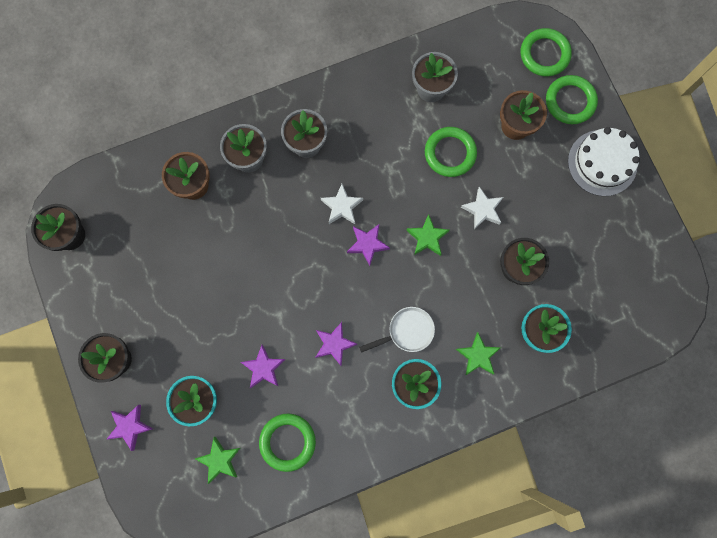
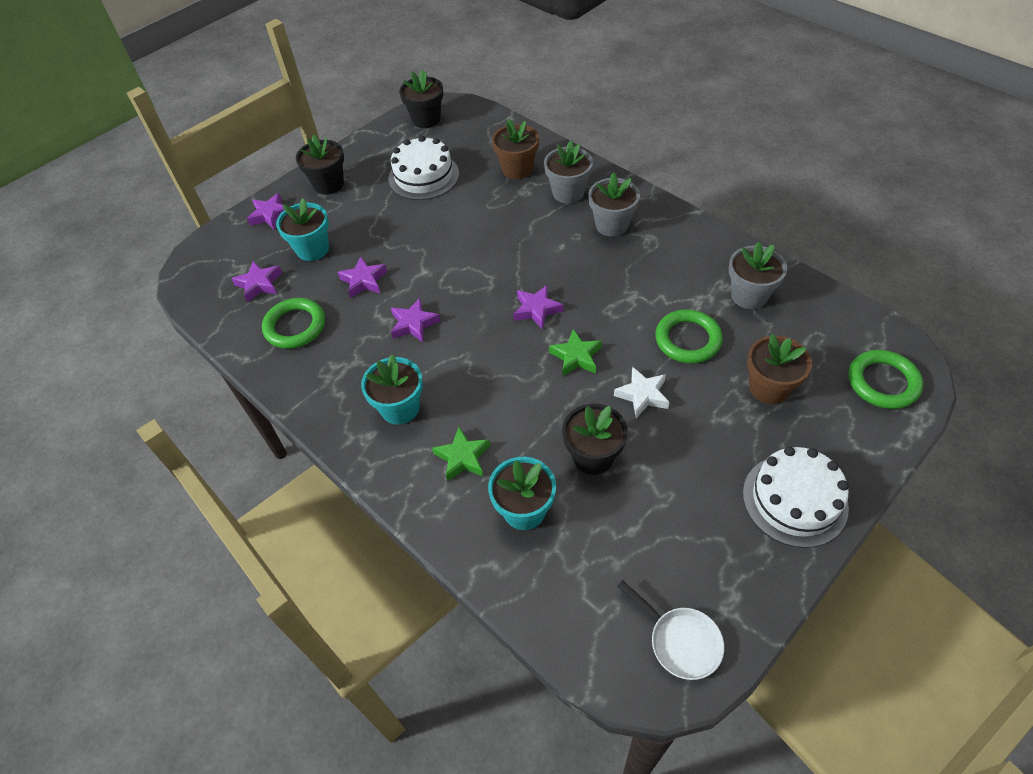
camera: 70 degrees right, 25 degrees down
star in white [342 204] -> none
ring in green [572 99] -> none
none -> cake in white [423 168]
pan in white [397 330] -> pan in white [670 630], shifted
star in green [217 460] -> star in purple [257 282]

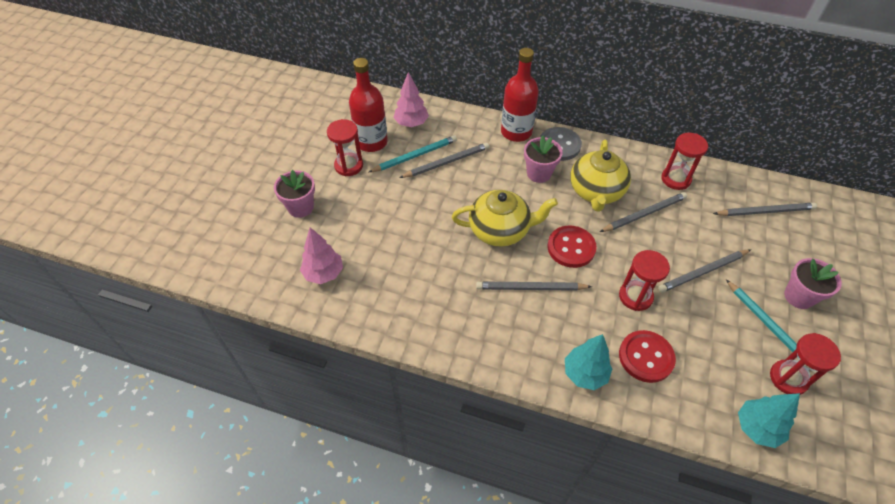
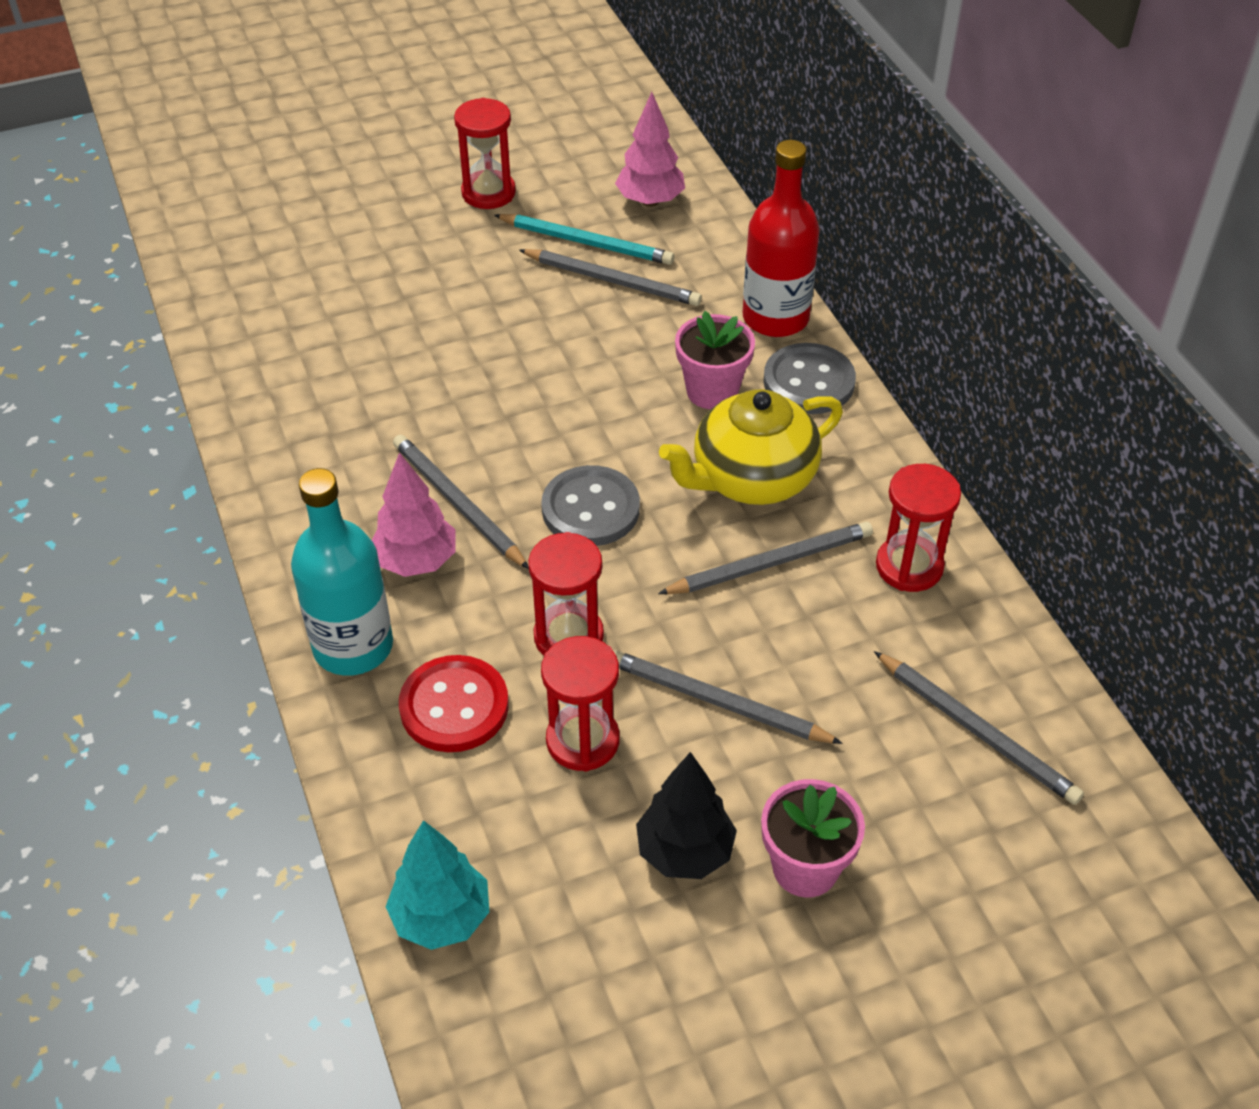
camera: 50 degrees right, 5 degrees down
flower pot in pink [294 194] -> none
bottle in red [368 105] -> none
teapot in yellow [505 218] -> none
tree in pink [321 255] -> tree in pink [414 514], shifted
hourglass in red [805 364] -> hourglass in red [580 704], shifted
tree in turquoise [588 362] -> bottle in turquoise [342 571]
pencil in turquoise [772 326] -> tree in black [686 815]
button in red [572 247] -> button in grey [590 505]
pencil in grey [643 212] -> pencil in grey [765 558], 45 degrees counterclockwise

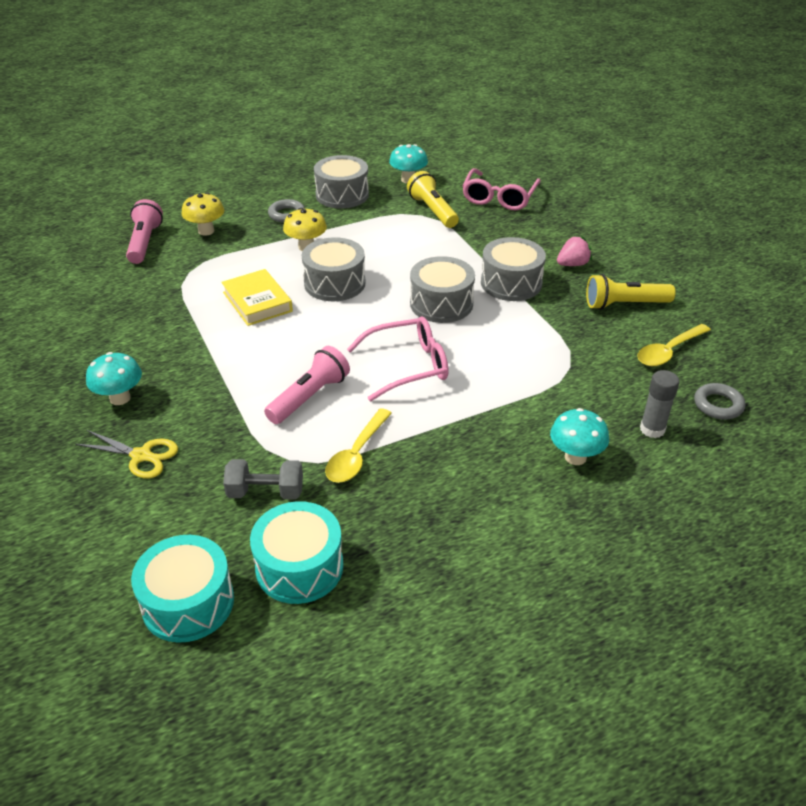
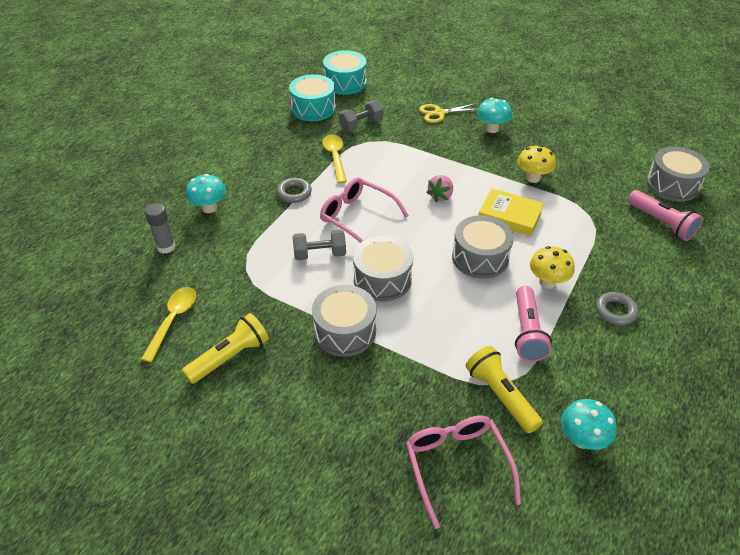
camera: 145 degrees right, 5 degrees up
none -> dumbbell in grey [319 245]
mushroom in yellow [202 214] -> mushroom in yellow [537 164], shifted
flashlight in pink [307 385] -> flashlight in pink [533 323], shifted
drum in grey [341 182] -> drum in grey [678 174], shifted
strawberry in pink [574 251] -> strawberry in pink [439 188], shifted
ring in grey [719 401] -> ring in grey [294 190], shifted
glasses in pink [398 358] -> glasses in pink [364 210], 90 degrees clockwise
flashlight in yellow [433 199] -> flashlight in yellow [504 389], 150 degrees counterclockwise

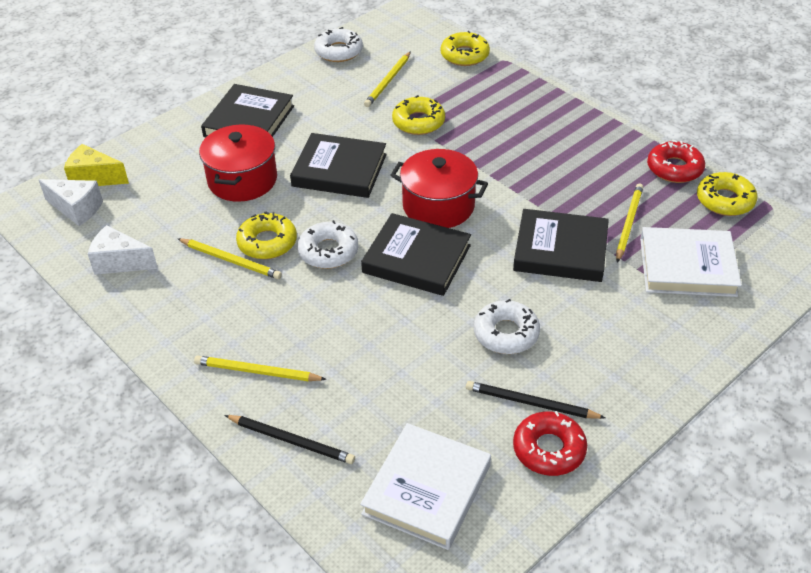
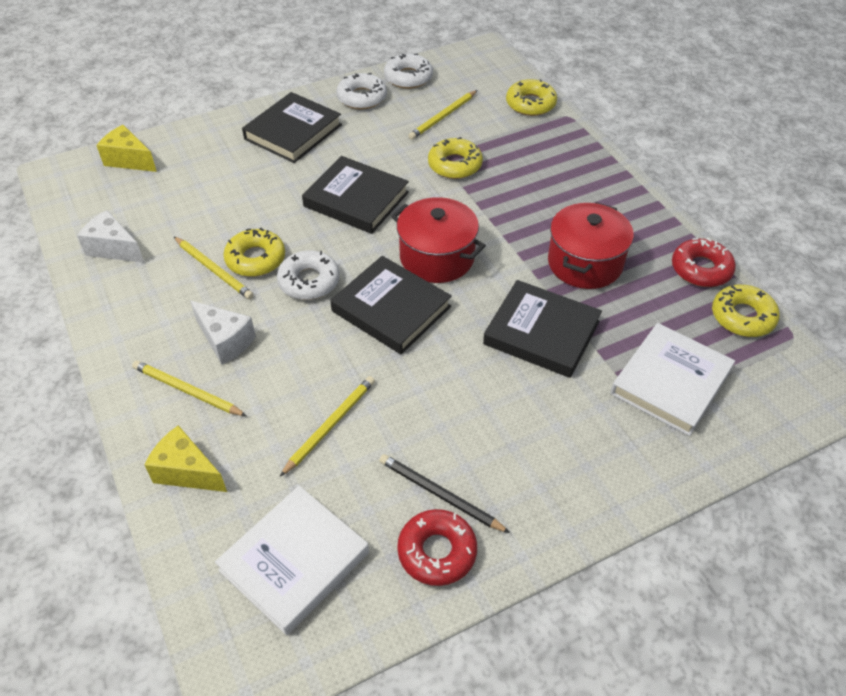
camera: 15 degrees right, 5 degrees up
cheese in white [71 202] -> cheese in white [223 333], shifted
pot in red [238 163] -> pot in red [591 245], shifted
donut in white [507 326] -> donut in white [361 91], shifted
pencil in yellow [629 223] -> pencil in yellow [327 426], shifted
pencil in black [290 439] -> cheese in yellow [186 458]
book in white [690 262] -> book in white [672 379], 75 degrees counterclockwise

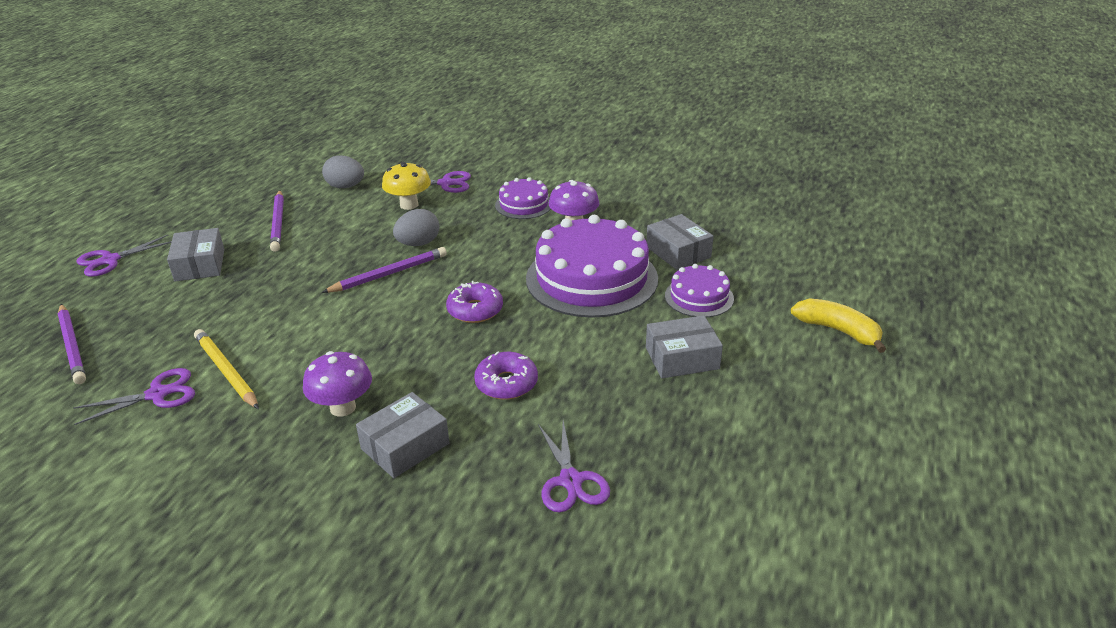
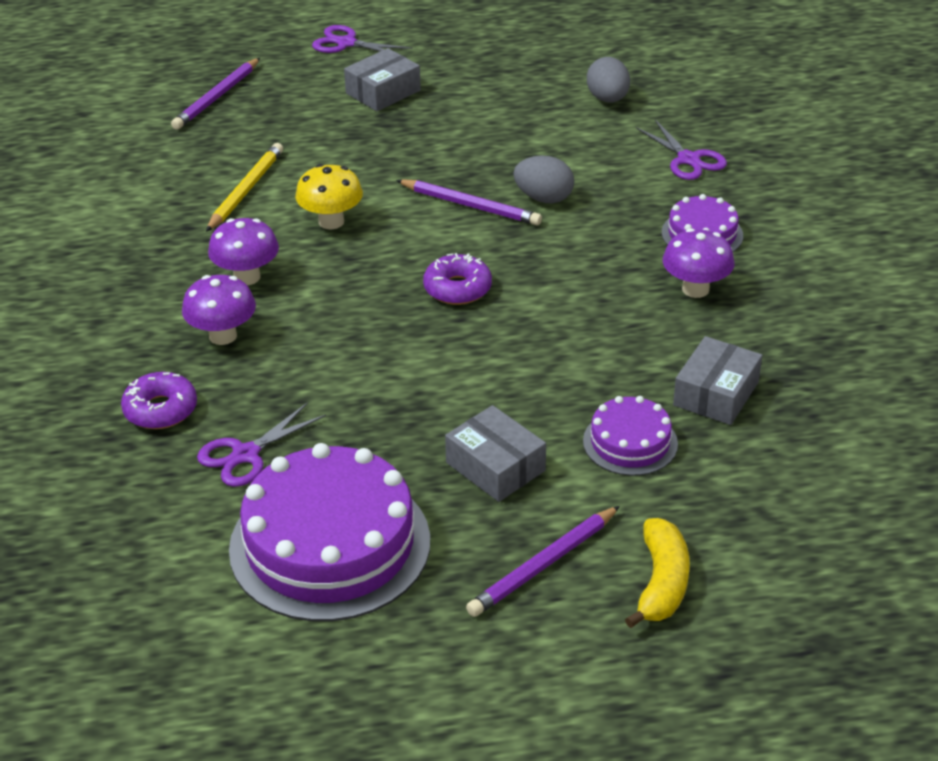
camera: 60 degrees right, 5 degrees up
scissors in purple [134 396] -> none
pencil in purple [277 221] -> pencil in purple [543 561], shifted
mushroom in yellow [406 186] -> mushroom in yellow [329 196], shifted
donut in purple [506 375] -> donut in purple [159 400], shifted
cake in purple [592 266] -> cake in purple [329 532], shifted
box in grey [403 435] -> mushroom in purple [219 310]

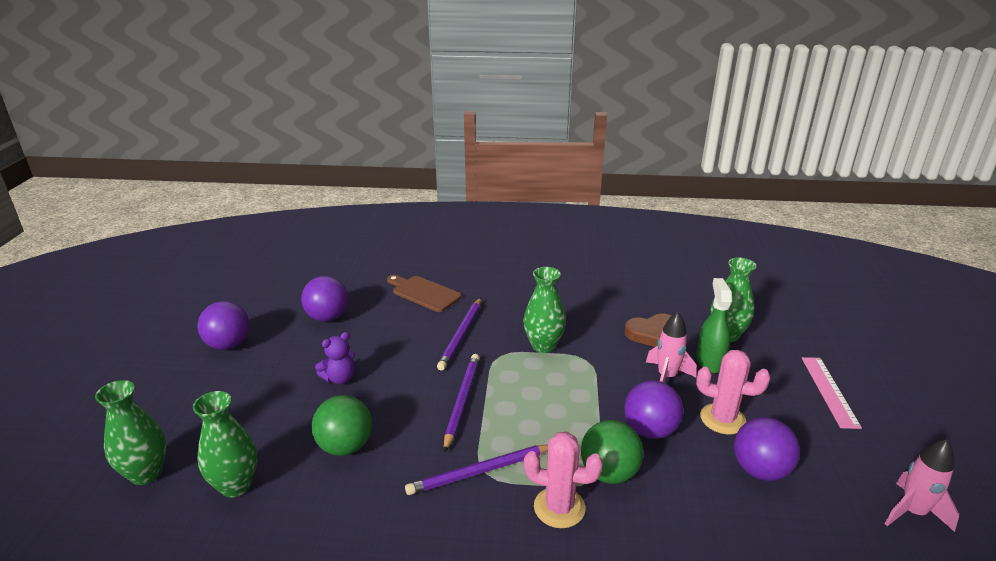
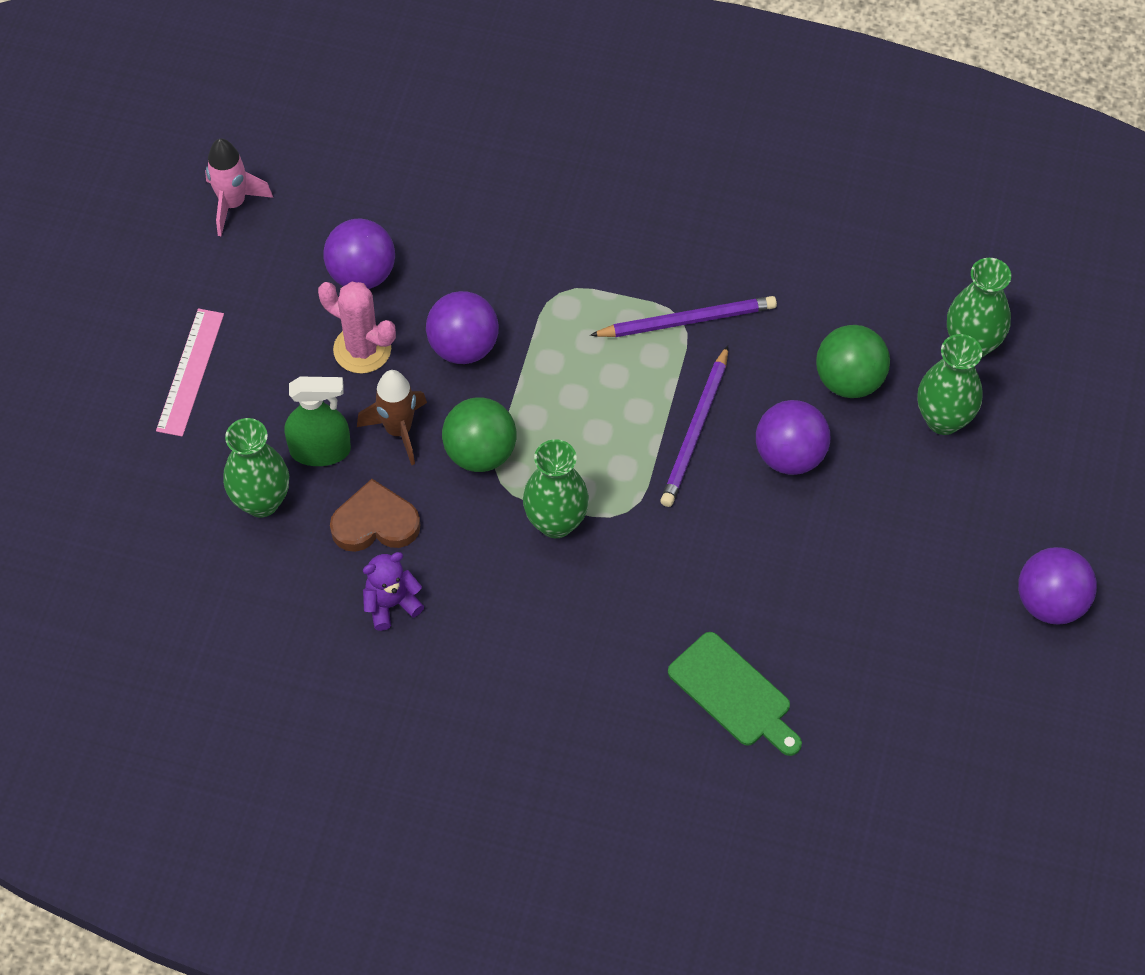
camera: 170 degrees left, 30 degrees up
pencil in purple [459 334] -> none
cactus in pink [563 480] -> none
vase in green [130 432] -> vase in green [950 384], shifted
ball in purple [324 299] -> ball in purple [793 437], shifted
teddy bear in purple [335 358] -> teddy bear in purple [393 591], shifted
ball in green [612 452] -> ball in green [479 434], shifted
cutting board in brown [424 293] -> cutting board in green [735 694]
rocket in pink [671 347] -> rocket in brown [392 417]
spray bottle in green [714 325] -> spray bottle in green [317 421], 105 degrees counterclockwise

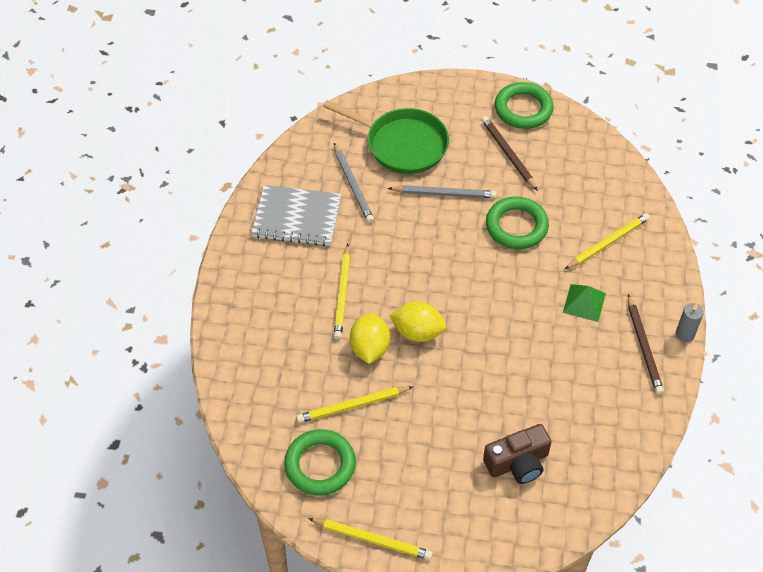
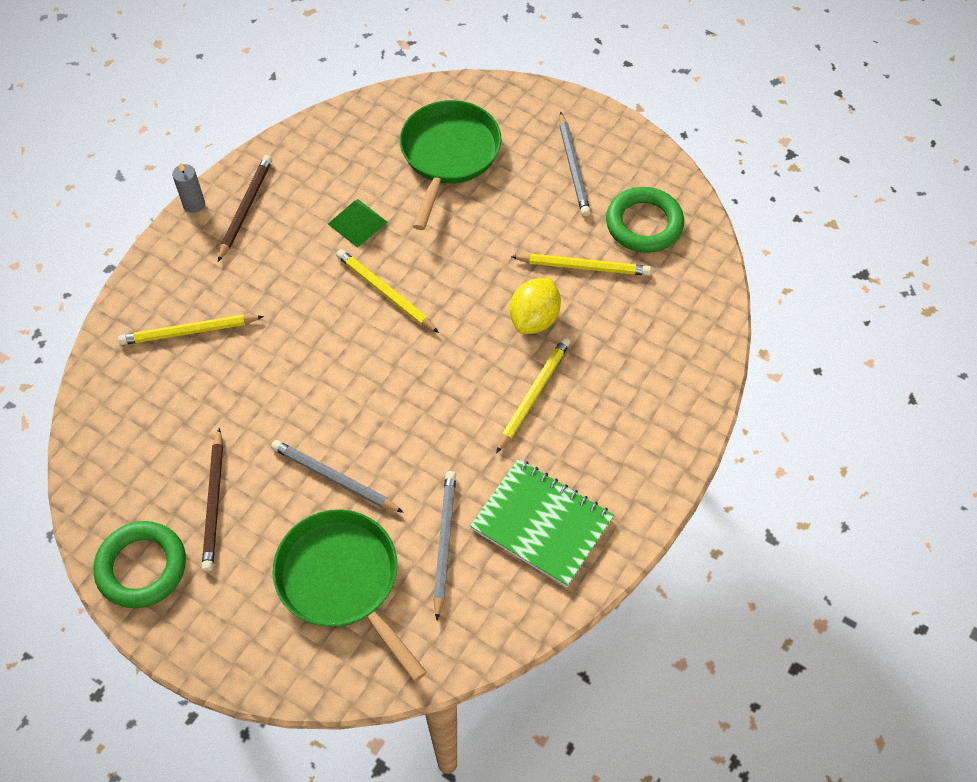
camera: 155 degrees left, 5 degrees up
lemon in yellow [417 322] -> none
ring in green [517 223] -> none
none -> pencil in grey [575 164]
pencil in yellow [370 539] -> pencil in yellow [387 291], shifted
pyramid in green [584 303] -> pyramid in green [358 223], shifted
camera in brown [517 454] -> pan in green [450 165]
notebook in grey [296 215] -> notebook in green [542 523]

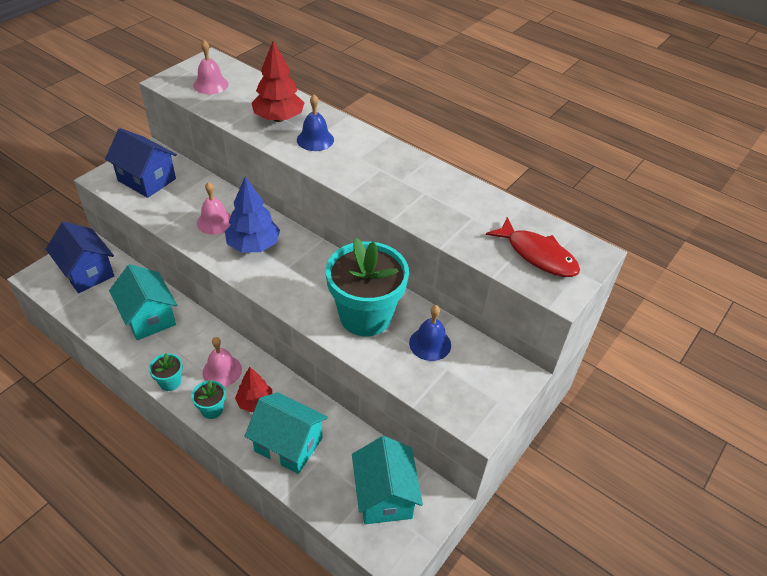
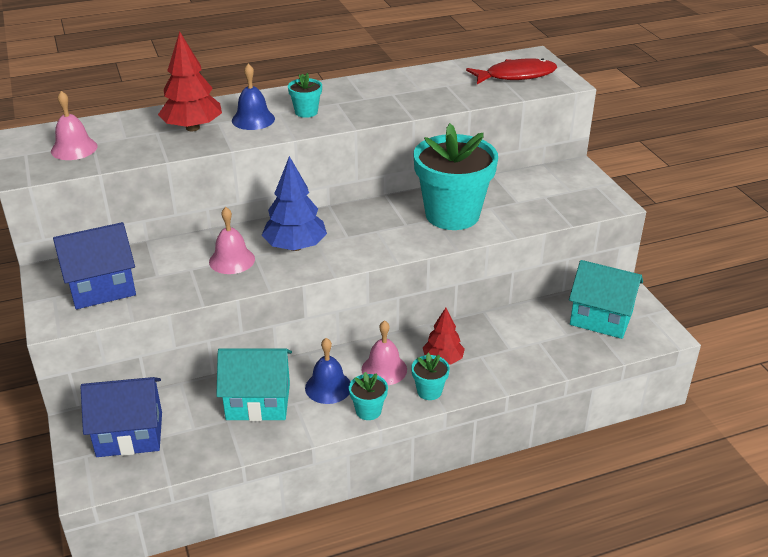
camera: 55 degrees left, 10 degrees down
house in turquoise [286 433] -> none
none -> flower pot in turquoise [305 95]
bell in blue [430 333] -> bell in blue [327 371], shifted

